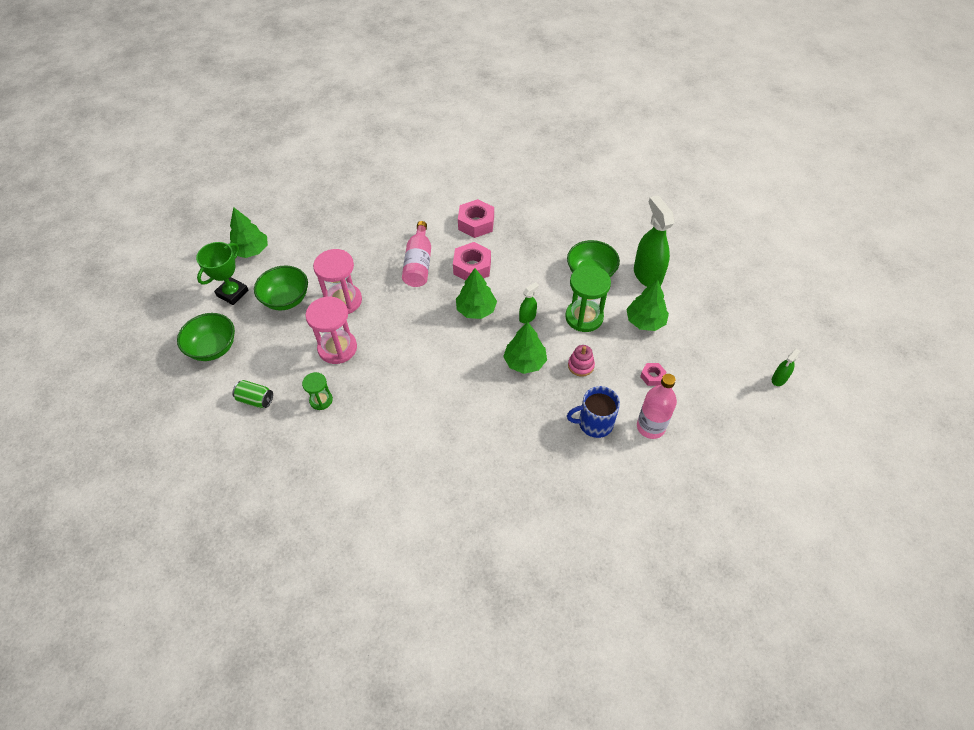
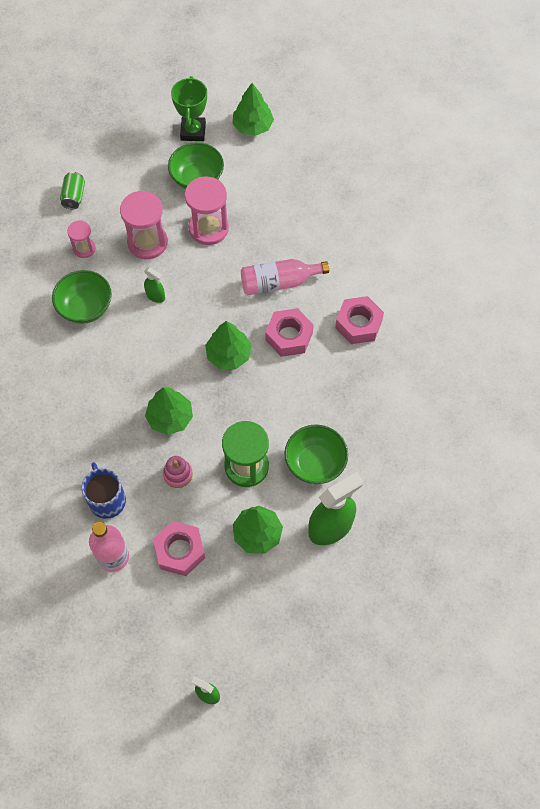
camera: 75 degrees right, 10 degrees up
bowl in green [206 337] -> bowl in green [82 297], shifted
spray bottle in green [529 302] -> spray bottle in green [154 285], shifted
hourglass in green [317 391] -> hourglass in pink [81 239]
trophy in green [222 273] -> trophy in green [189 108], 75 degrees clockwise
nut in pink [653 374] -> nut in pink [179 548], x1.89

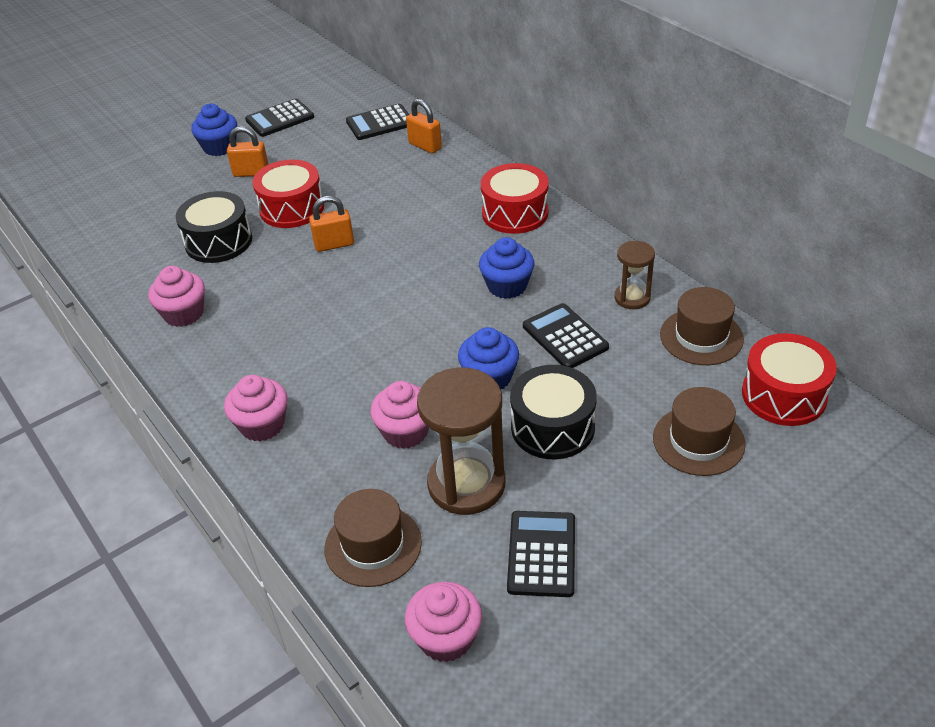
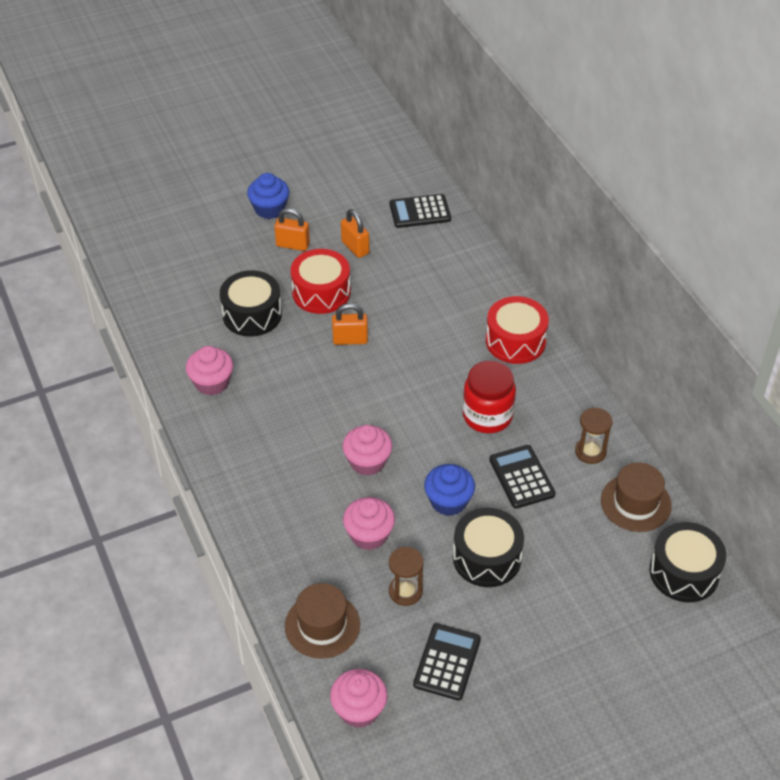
camera: 10 degrees right, 5 degrees up
calculator in black [279 117] -> none
hat in brown [699 431] -> none
cupcake in pink [256 408] -> cupcake in pink [367 450], shifted
padlock in orange [424 126] -> padlock in orange [355 233], shifted
cupcake in blue [506 268] -> jar in red [489 397]
drum in red [789 379] -> drum in black [687 562]
hourglass in brown [461 441] -> hourglass in brown [406 576], x0.55

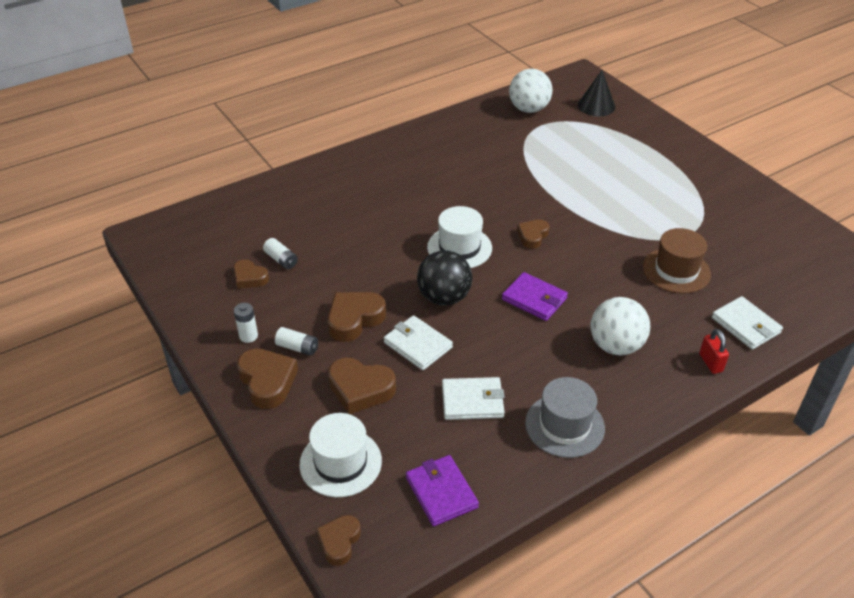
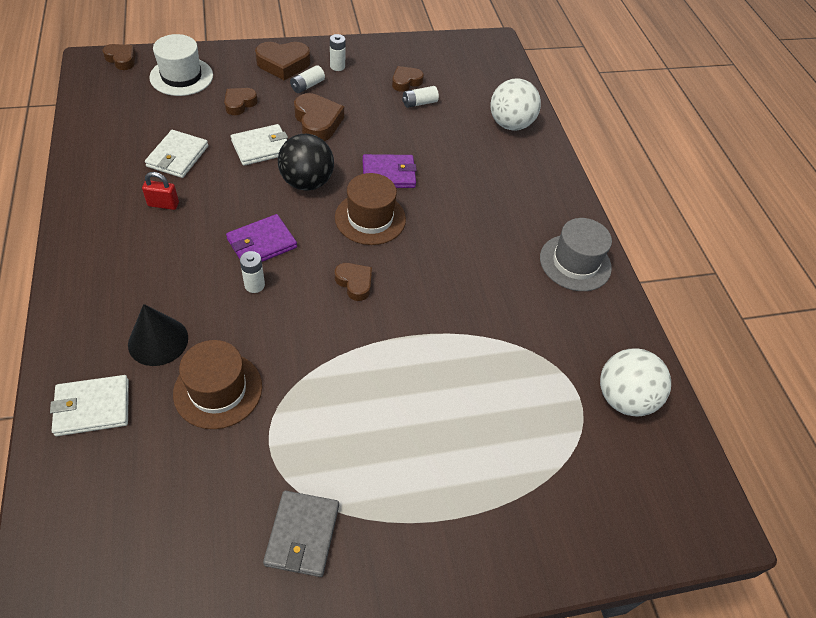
camera: 105 degrees right, 10 degrees up
none -> battery in white [252 272]
none -> wallet in grey [301 533]
wallet in purple [442 490] -> wallet in purple [390 171], shifted
hat in grey [565 417] -> hat in grey [576 254], shifted
cone in black [596 93] -> cone in black [158 335], shifted
ball in white [620 326] -> ball in white [516 104], shifted
padlock in red [714 351] -> padlock in red [160 191], shifted
hat in white [459 237] -> hat in brown [370 209]
heart in brown [362 386] -> heart in brown [241 101], x0.63

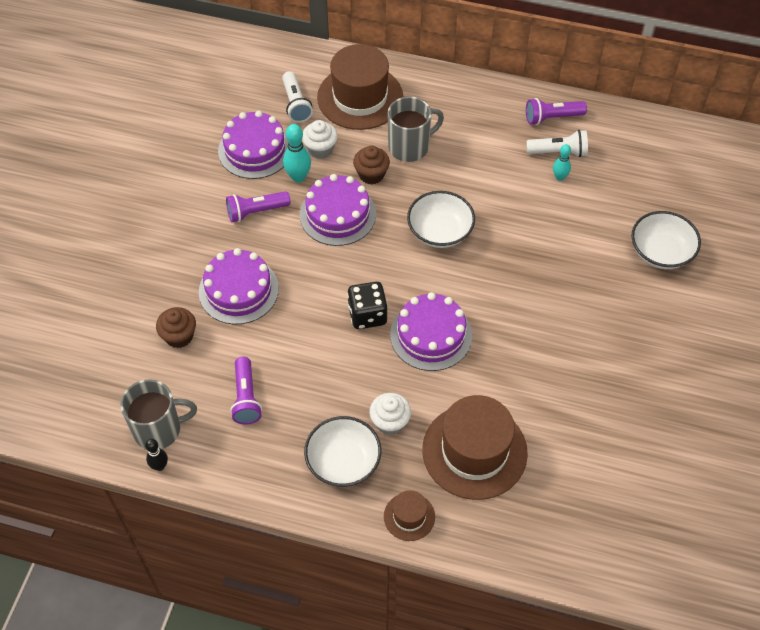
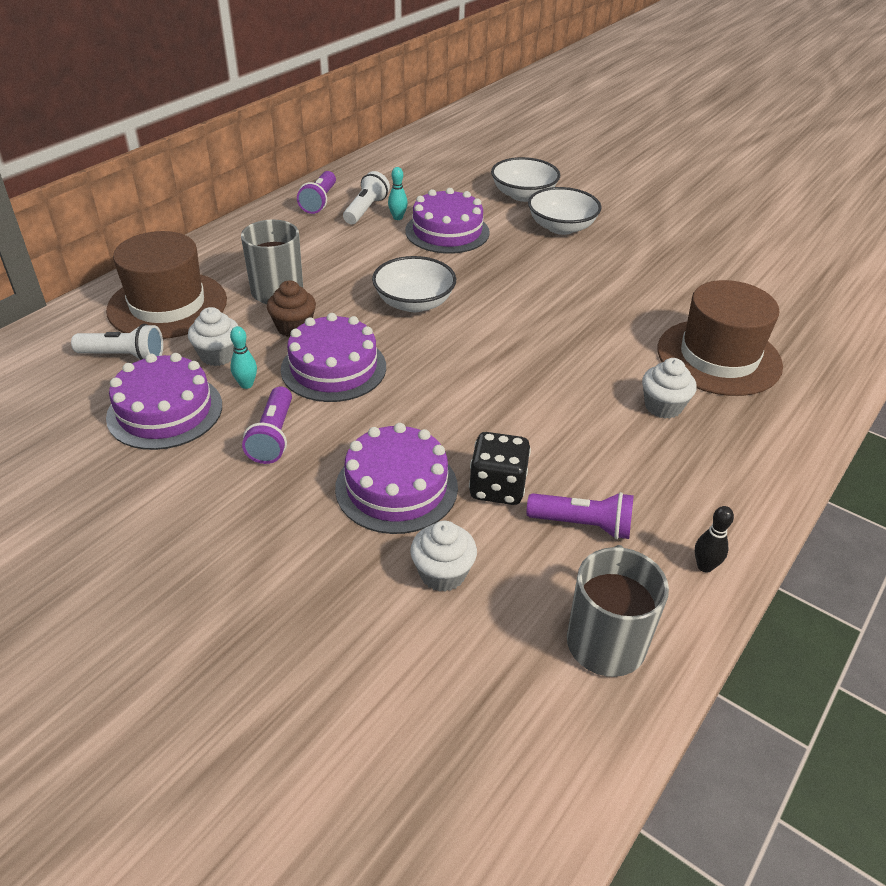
camera: 70 degrees left, 15 degrees down
hat in brown [409 515] -> none
bowling pin in black [156 455] -> bowling pin in black [714 539], shifted
bowl in white [342 451] -> bowl in white [564 211], shifted
dice in black [367 305] -> dice in black [500 468], shifted
cake in purple [431 331] -> cake in purple [447 221], shifted
cupcake in brown [176 327] -> cupcake in white [443 556]
bowling pin in turquoise [297 153] -> bowling pin in turquoise [243 357], x0.64

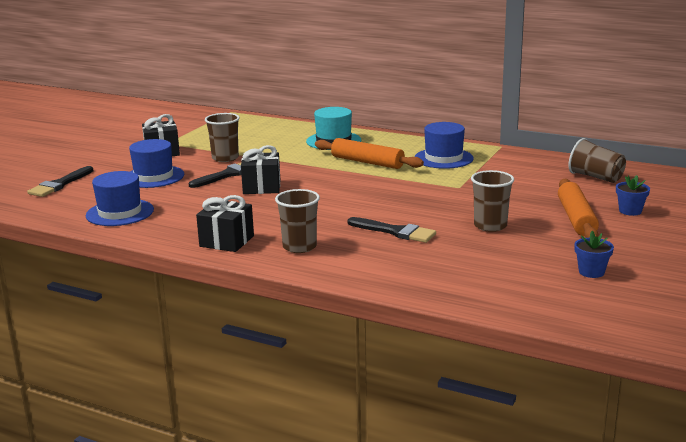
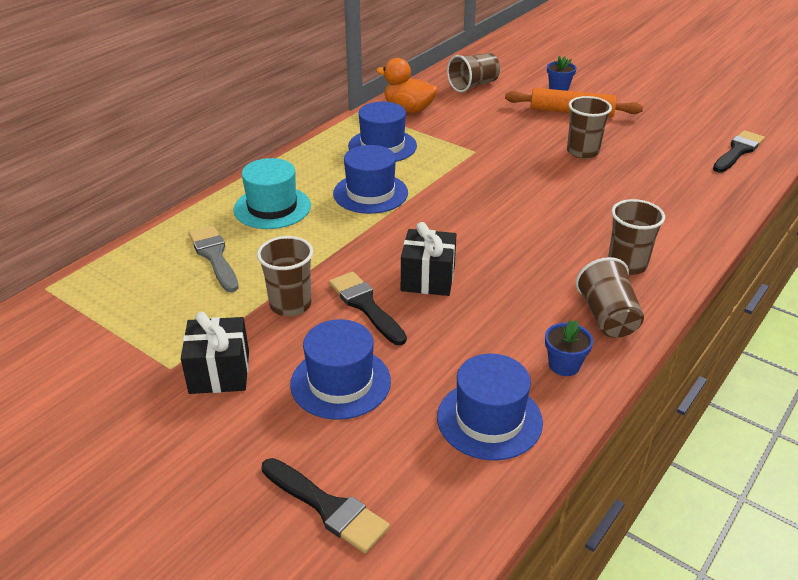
camera: 80 degrees left, 15 degrees up
none -> brush in grey [214 259]
none -> duck in orange [407 85]
brush in black [392 230] -> brush in black [739 151], shifted
flower pot in blue [594 254] -> flower pot in blue [569 348], shifted
gift in black [225 223] -> cup in brown [610 297]
rolling pin in orange [369 153] -> hat in blue [370 179]

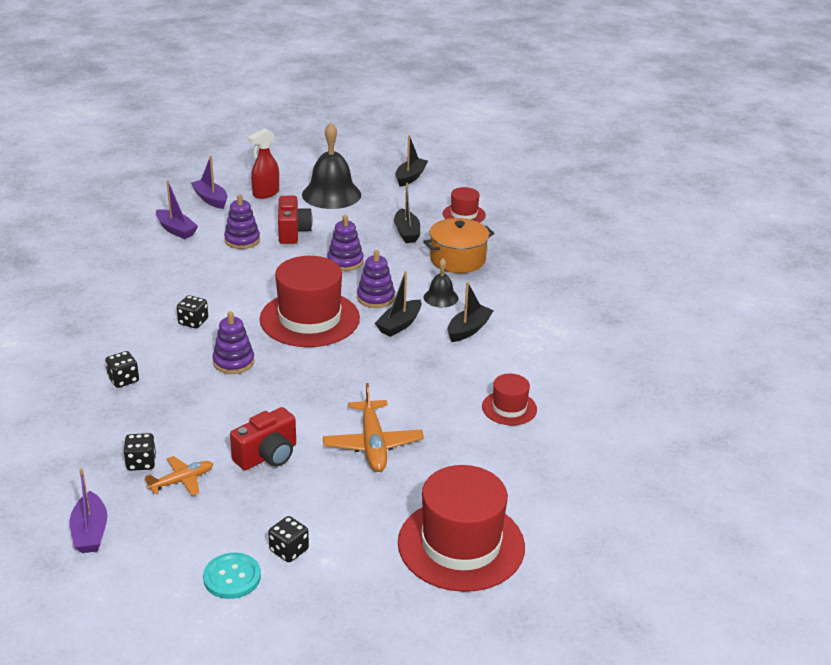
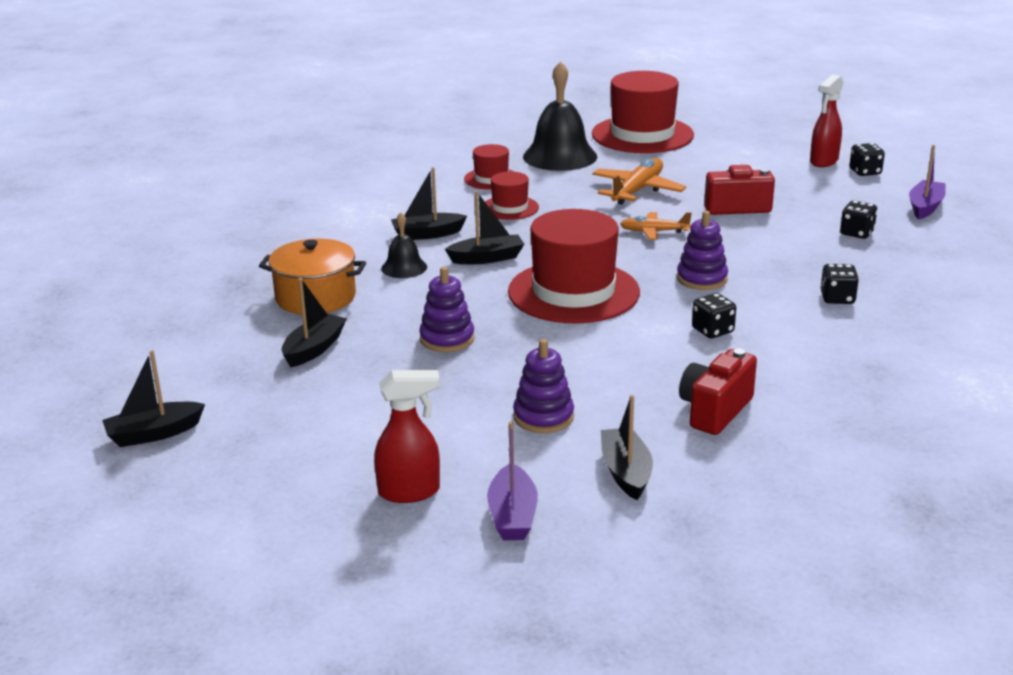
camera: 140 degrees left, 5 degrees down
stacking toy in purple [376 279] -> none
plane in orange [179 476] -> plane in orange [656 226], shifted
dice in black [288 539] -> dice in black [867 159], shifted
camera in red [295 220] -> camera in red [718 391], shifted
bell in black [331 166] -> bell in black [560 116], shifted
hat in red [464 205] -> hat in red [512 195], shifted
button in turquoise [232 576] -> spray bottle in red [826 120]
boat in purple [177 210] -> boat in black [627 447]

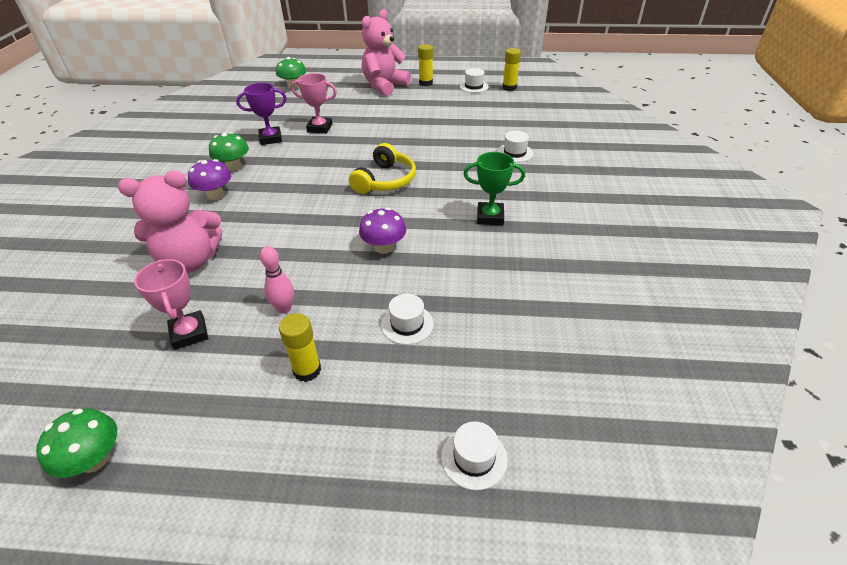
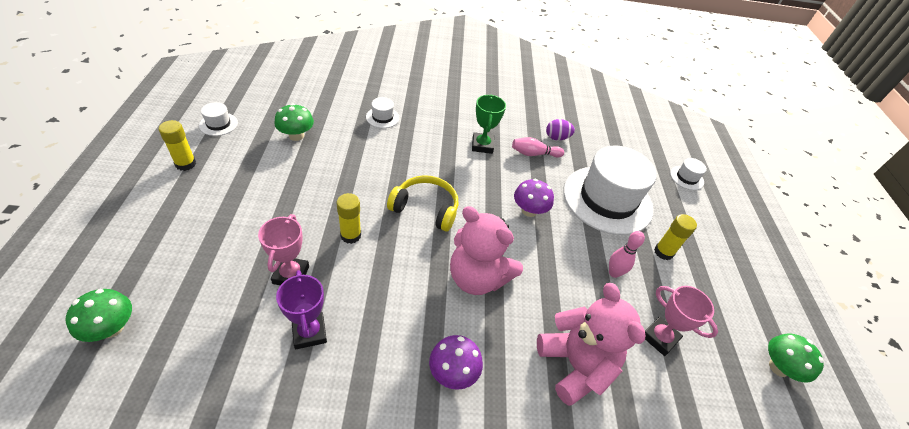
camera: 100 degrees left, 5 degrees up
none -> bowling pin in pink [538 147]
none -> egg in purple [560 129]
mushroom in green [229 151] -> mushroom in green [294 122], shifted
teddy bear in pink [386 52] -> teddy bear in pink [486 250], shifted
glue stick in yellow [511 69] -> glue stick in yellow [349 218], shifted
trophy in pink [171 304] -> trophy in pink [681 321], 75 degrees clockwise
hat in white [407 319] -> hat in white [610 190], x2.49

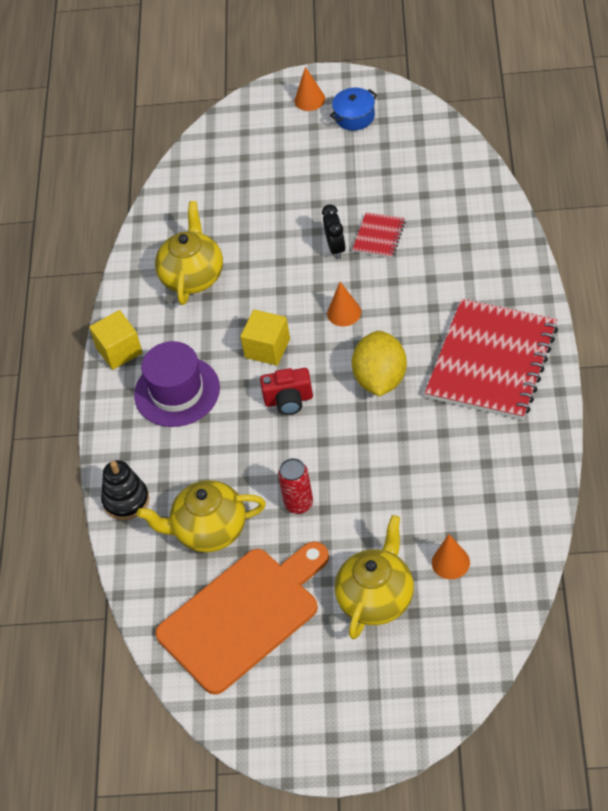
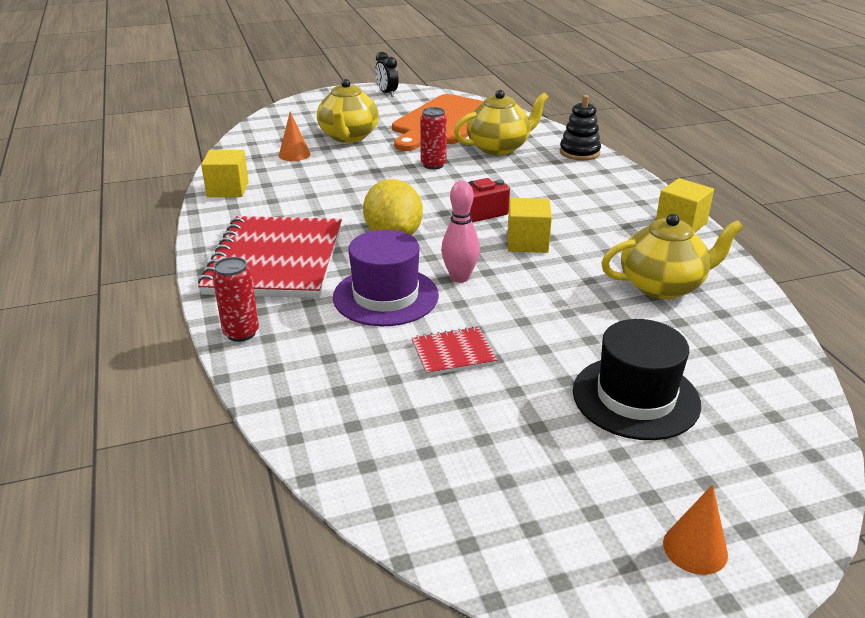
camera: 155 degrees right, 20 degrees down
pot in blue [353 109] -> none
none -> cube in yellow [225 173]
none -> can in red [235 299]
none -> hat in black [637 379]
hat in purple [177 384] -> hat in purple [386 278], shifted
clock in black [334 231] -> clock in black [387 74], shifted
cone in orange [344 304] -> bowling pin in pink [460 232]
teapot in yellow [189 253] -> teapot in yellow [672 256], 90 degrees counterclockwise
notebook in red [379 235] -> notebook in red [454 351], 75 degrees clockwise

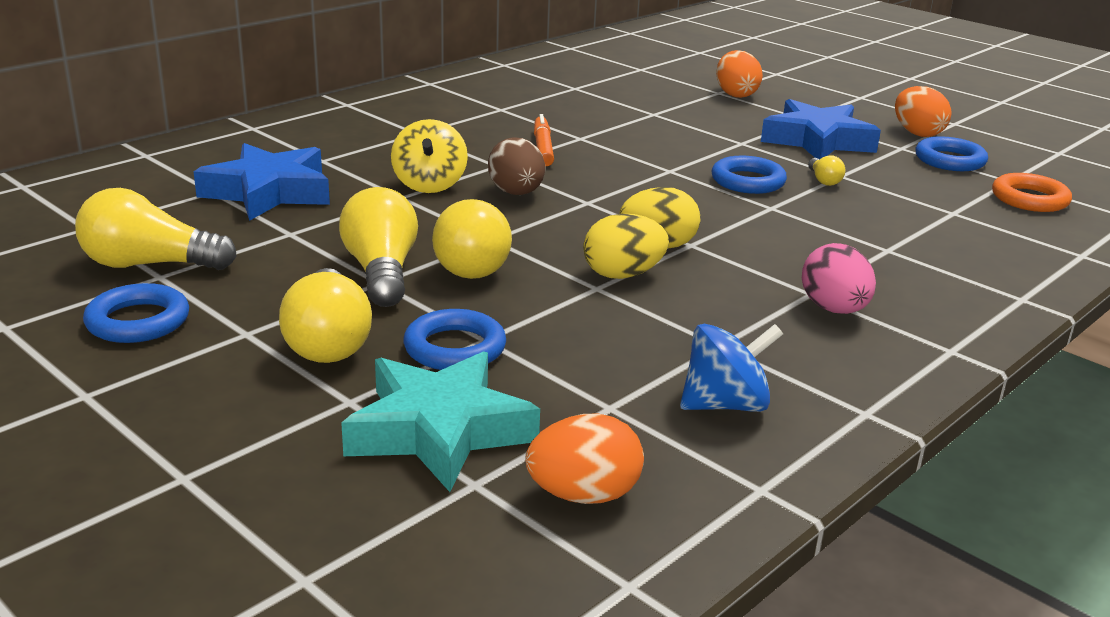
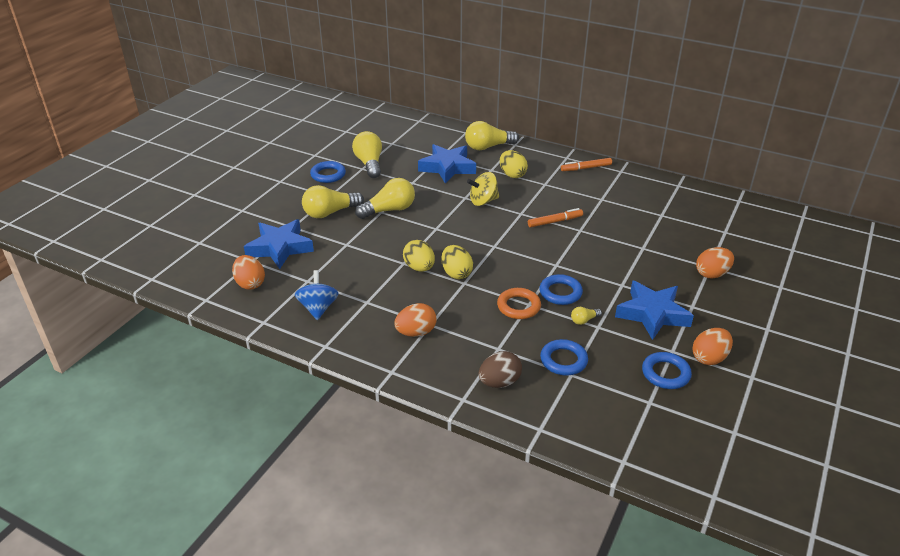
camera: 75 degrees right, 10 degrees up
none -> egg in yellow [514 164]
none -> marker in orange [586 164]
ring in blue [454 339] -> ring in blue [564 357], shifted
light bulb in yellow [472 239] -> light bulb in yellow [492 135], shifted
egg in brown [516 166] -> egg in brown [500 369], shifted
ring in orange [1032 192] -> ring in orange [519 303], shifted
star in turquoise [440 421] -> star in blue [279 244]
egg in pink [839 278] -> egg in orange [415 320]
spinning top in blue [731 368] -> spinning top in blue [317 295], 150 degrees counterclockwise

